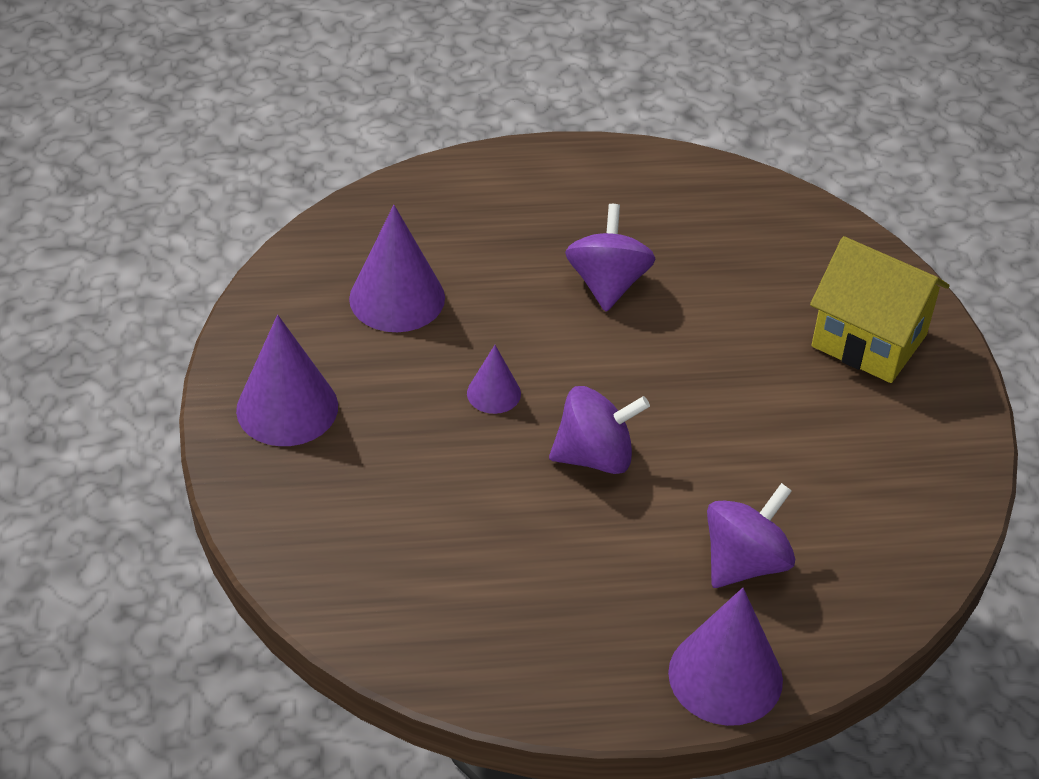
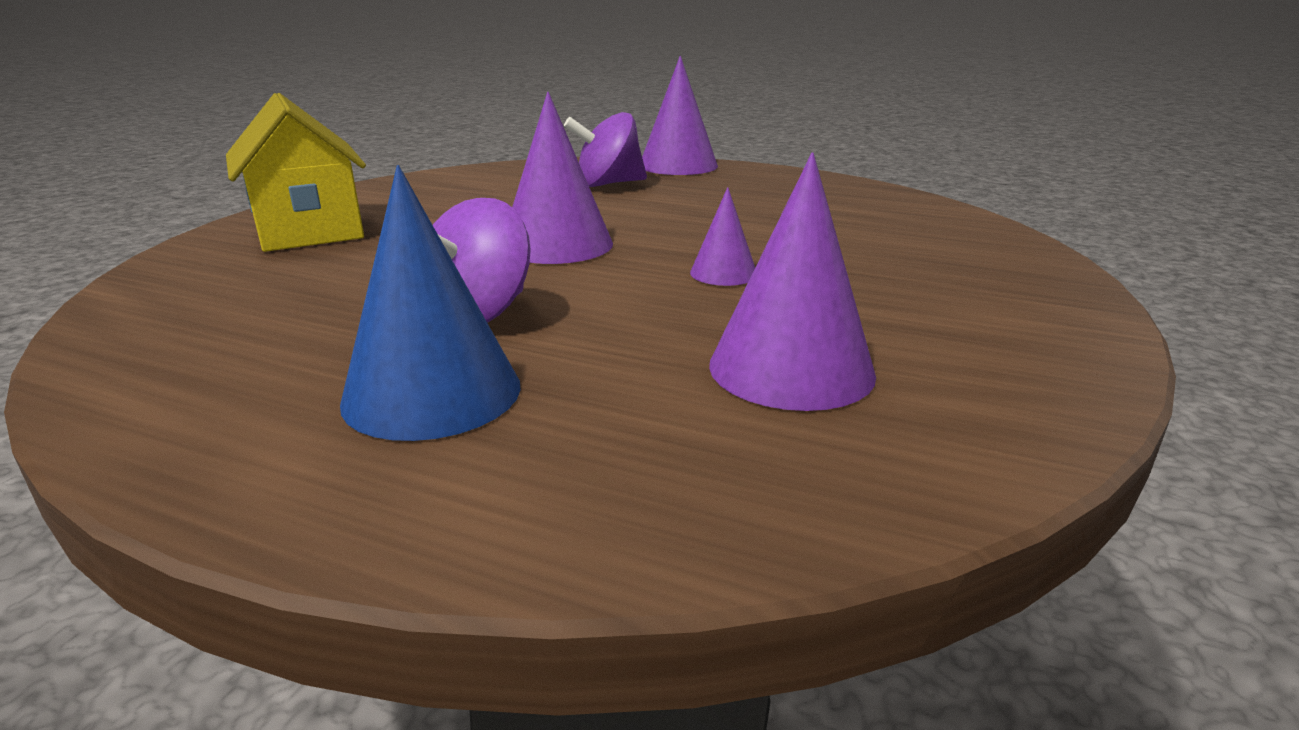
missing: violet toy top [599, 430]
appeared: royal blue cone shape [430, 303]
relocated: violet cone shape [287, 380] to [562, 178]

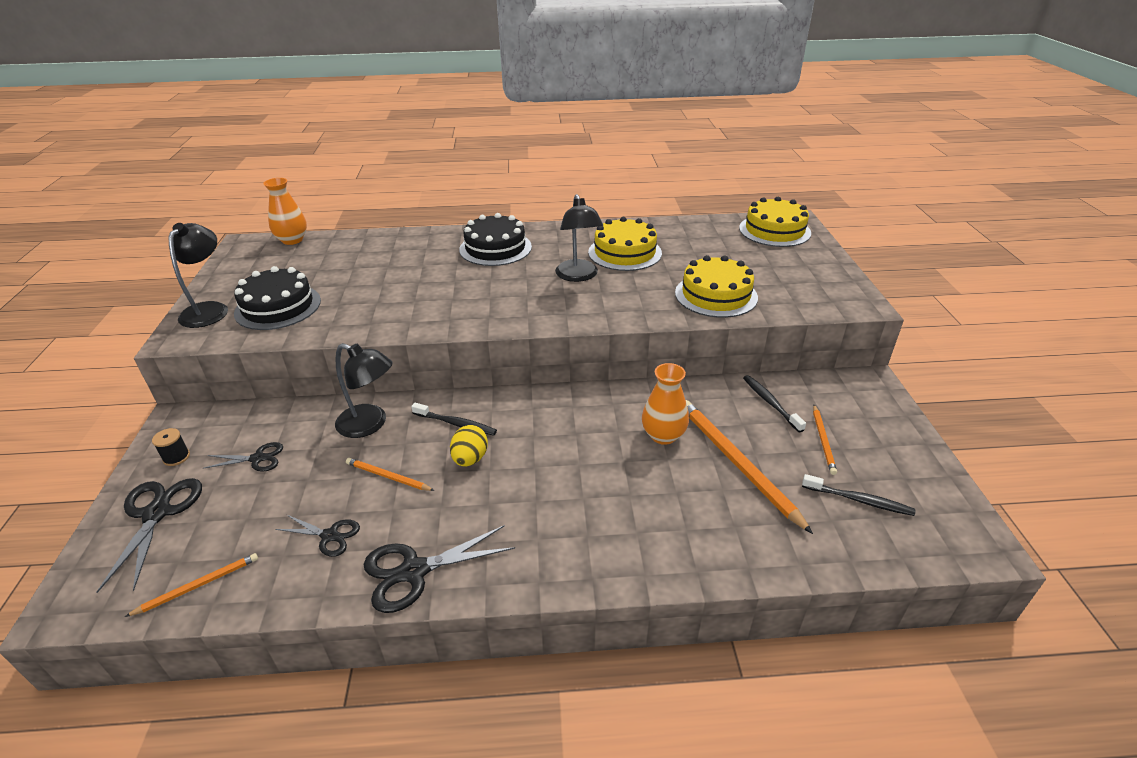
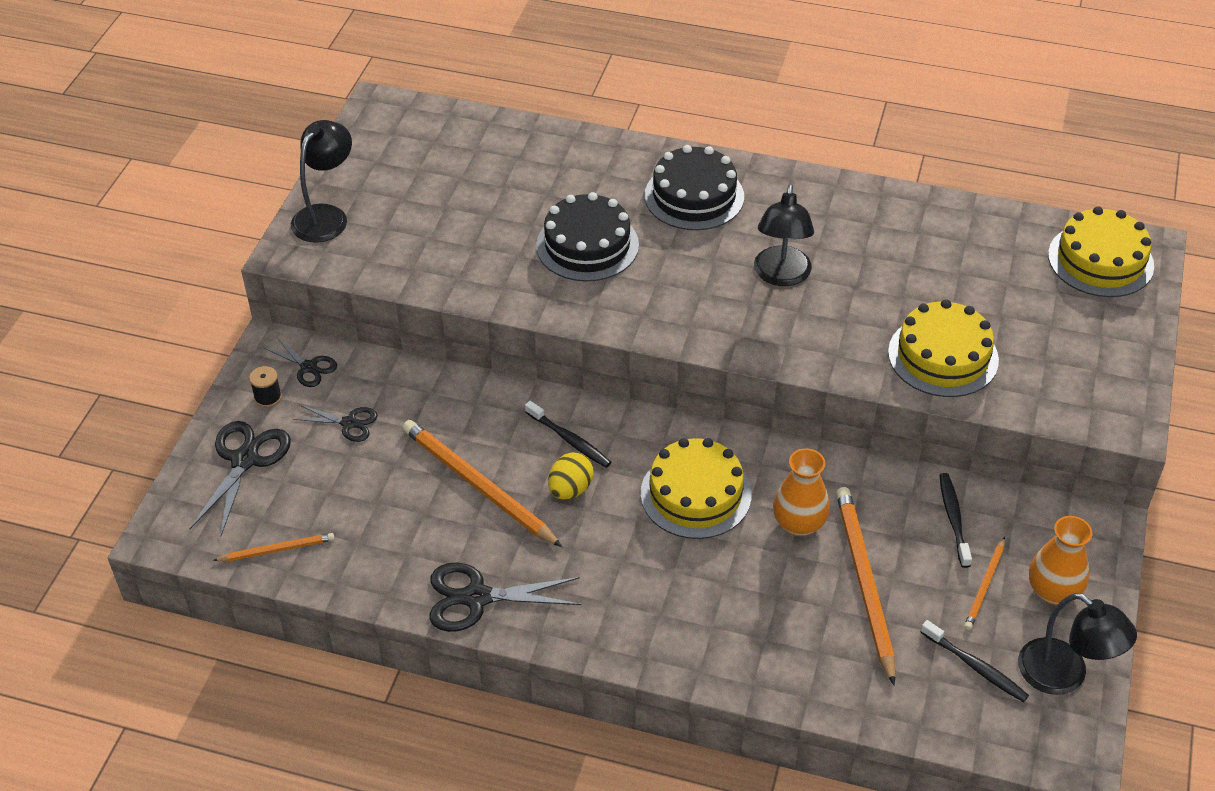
relocated: ebony scissors [317, 535] to [300, 362]; ebony gateau [277, 298] to [587, 237]; yellow gateau [625, 244] to [695, 488]; ebony desk lamp [364, 390] to [1077, 644]; bright orange flower vase [285, 211] to [1060, 560]
size: bright orange lead pencil [390, 474] = [482, 483] x1.93

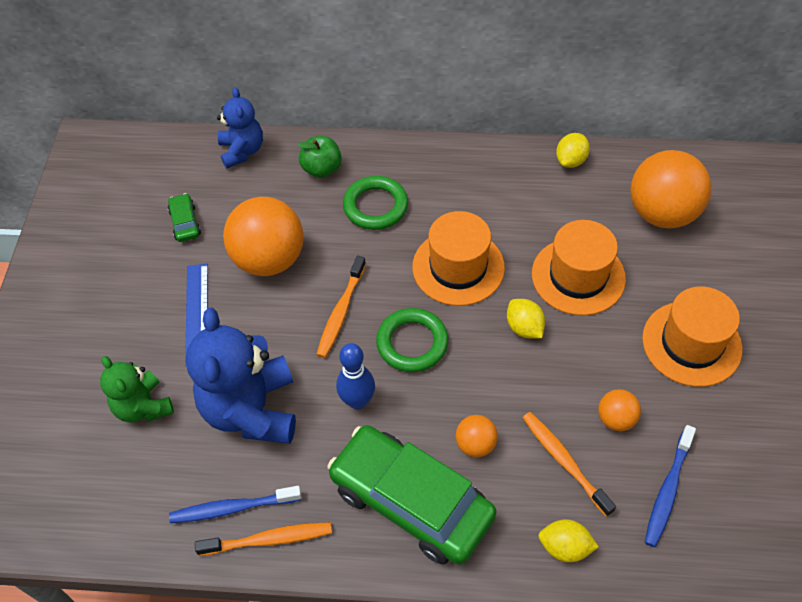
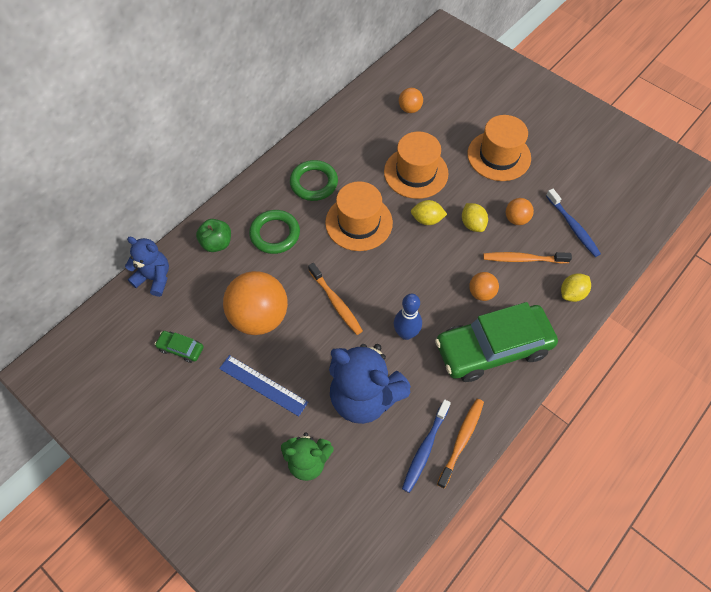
relocated: emerald hoop [412, 340] to [314, 180]; yellow citrus fruit [573, 150] to [475, 217]
size: bright orange sphere [670, 189] = [411, 100] x0.47

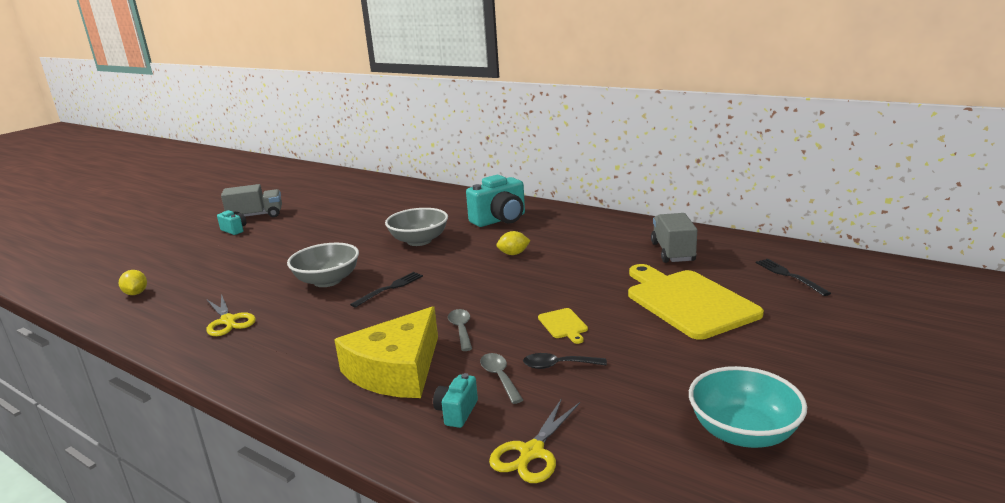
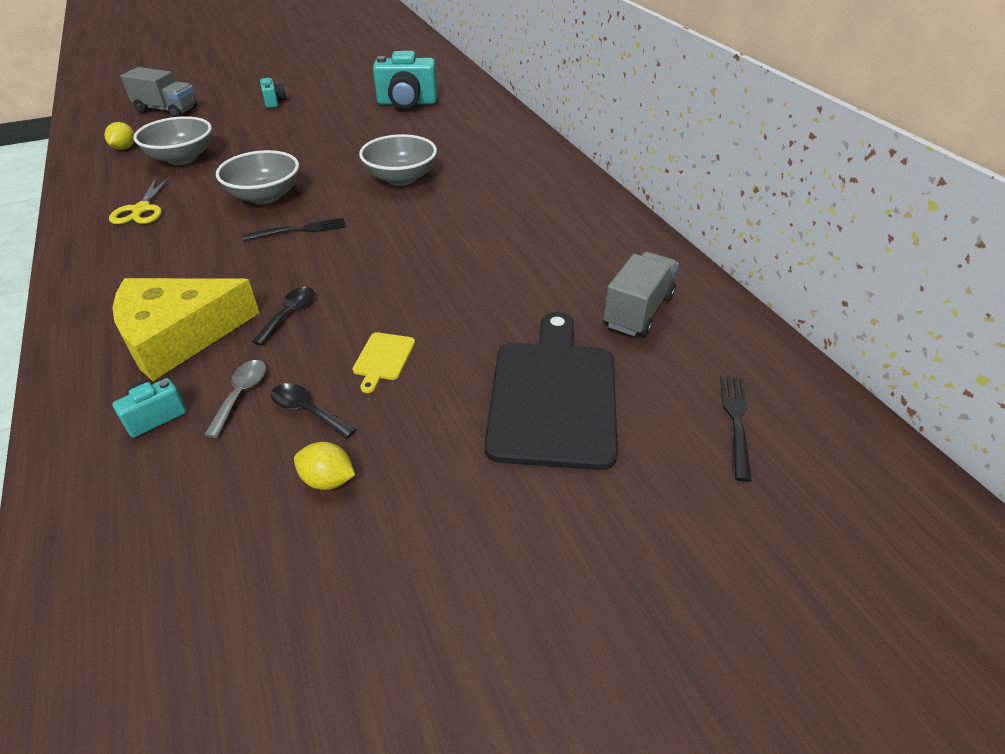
missing: yellow scissors [534, 440]; aqua bowl [748, 407]
appeared: ash-grey bowl [172, 140]
relocated: ash-grey lorry [251, 200] to [159, 92]; yellow citrus fruit [513, 243] to [324, 466]; aqua photo camera [495, 201] to [405, 80]
colour: ash-grey teaspoon [460, 330] to ebony teaspoon [283, 316]; yellow chopping board [696, 302] to ebony chopping board [551, 391]

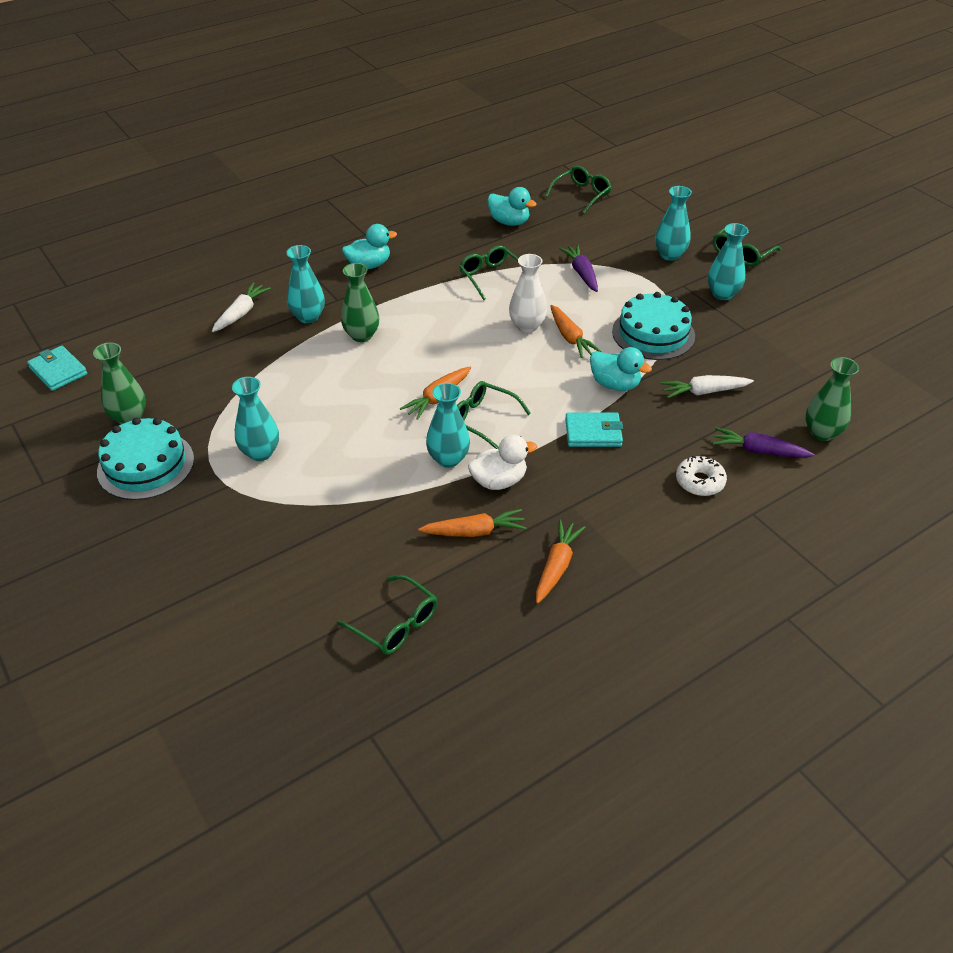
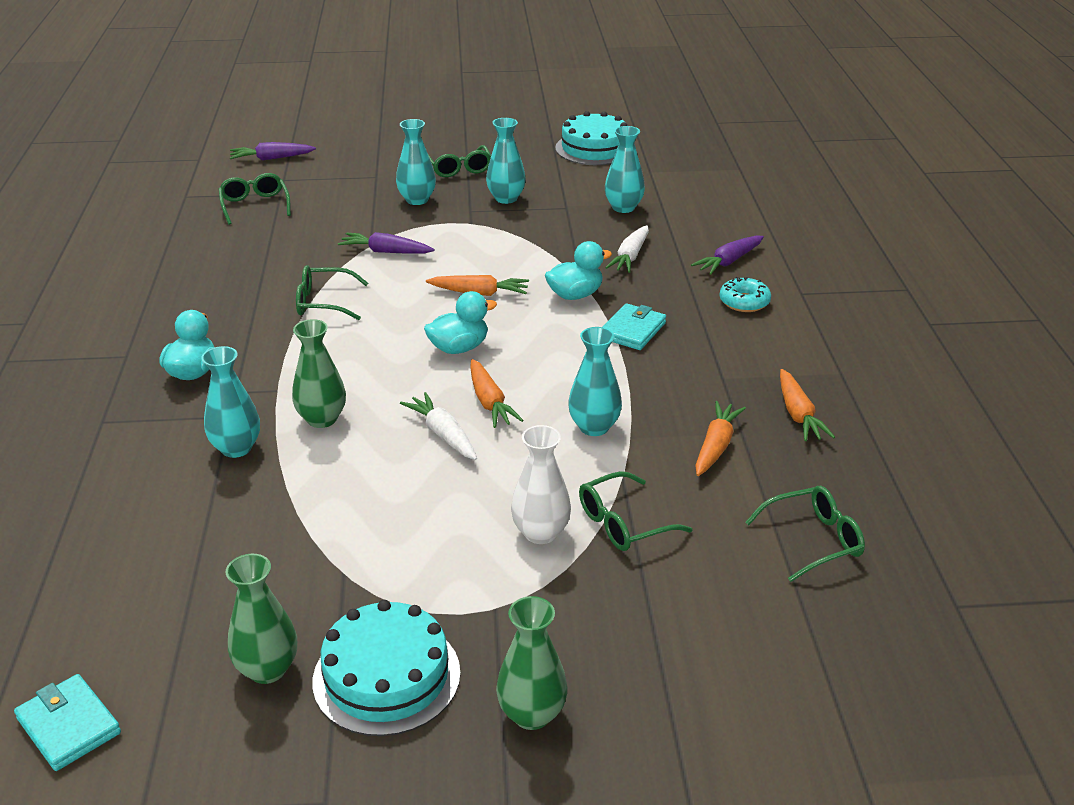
missing: white toy duck [502, 462]
appeared: violet root vegetable [273, 151]
relocated: white root vegetable [241, 307] to [438, 426]; aqua toy duck [512, 206] to [460, 322]; emerald flower vase [832, 399] to [532, 663]; white flower vase [528, 293] to [541, 484]; aqua gateau [653, 326] to [591, 138]; emerald spectacles [494, 415] to [636, 511]; aqua flower vase [255, 419] to [625, 169]
colour: white donut [701, 476] to aqua donut [745, 294]
spun: aqua wallet [57, 368] = [67, 722] 60 degrees clockwise; bright orange root vegetable [561, 561] = [807, 405] 150 degrees counterclockwise

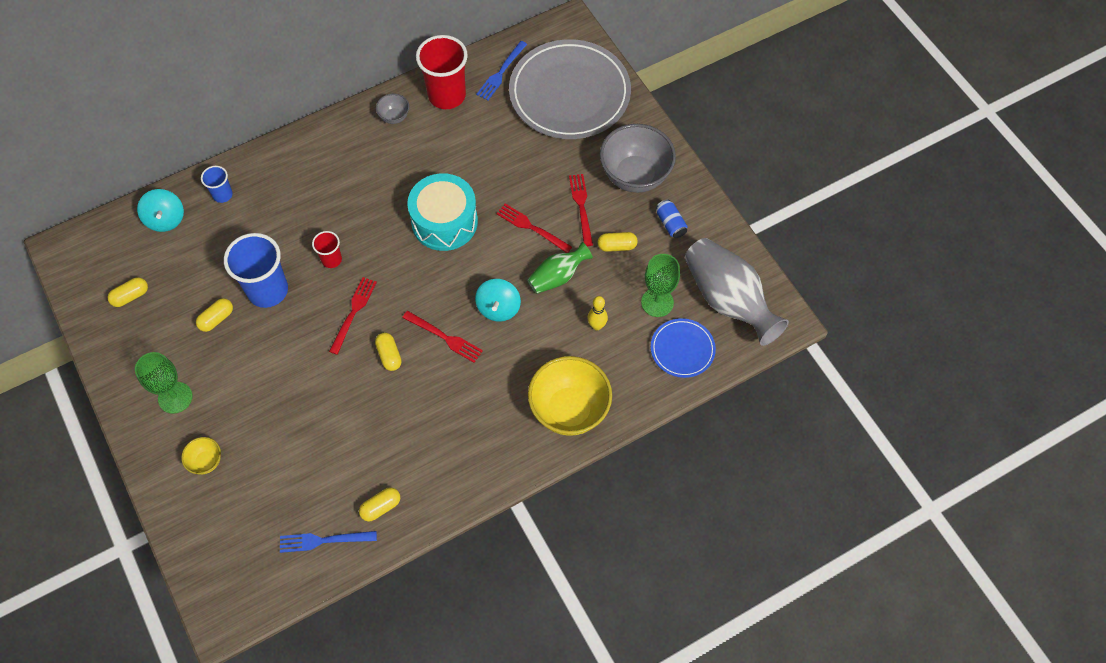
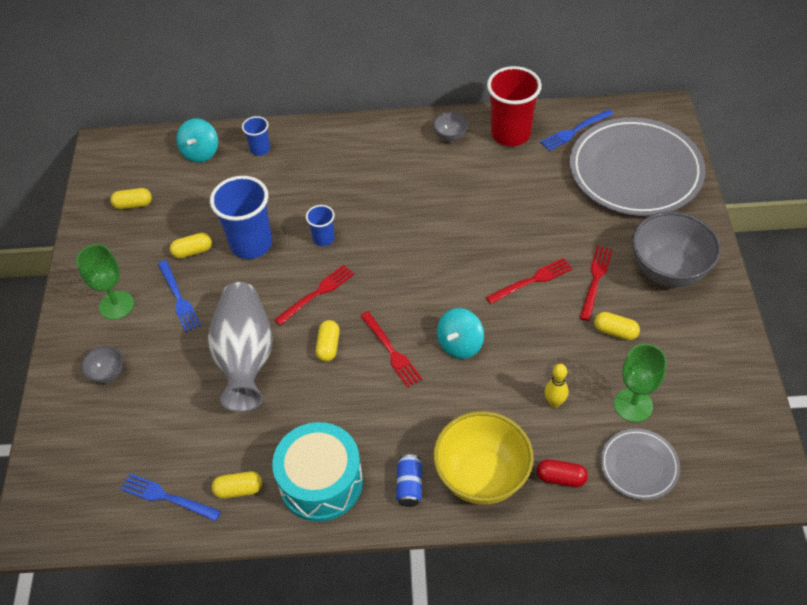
missing: emerald flower vase [560, 268]
appeared: royal blue dinner fork [179, 296]; crimson pill shape [562, 473]
relocated: ash-grey flower vase [737, 292] to [240, 347]; aqua drum [442, 212] to [317, 472]; royal blue tin [671, 218] to [409, 480]
colour: yellow bowl [201, 455] to ash-grey bowl [102, 365]; crimson tumbler [327, 249] to royal blue tumbler [320, 225]; royal blue flat dish [683, 348] to ash-grey flat dish [640, 464]
spun: crimson dinner fork [534, 228] = [529, 281] 90 degrees clockwise

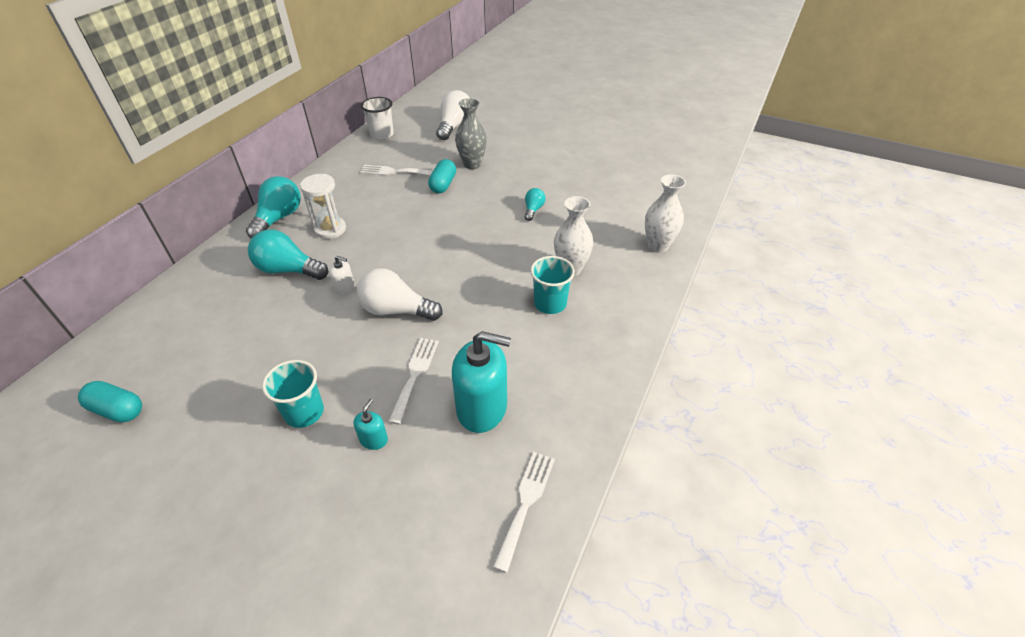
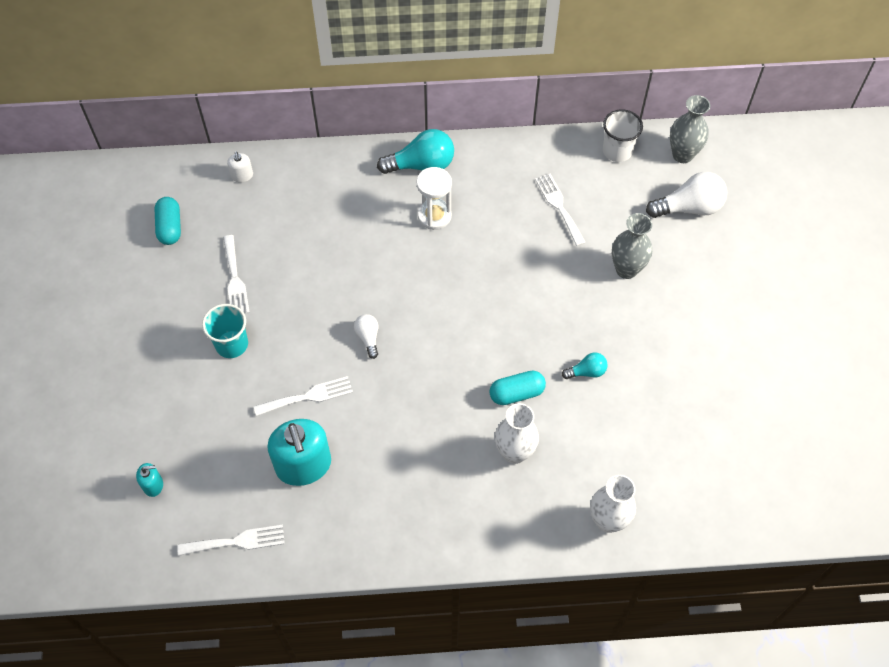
missing: aqua bulb [288, 254]; aqua tumbler [552, 285]
appeared: white dinner fork [236, 274]; ash-grey flower vase [690, 129]
relocated: aqua soap pump [370, 424] to [149, 480]; white soap pump [342, 276] to [240, 166]; aqua pill shape [442, 176] to [517, 388]
size: white bulb [400, 294] = [366, 336] x0.53

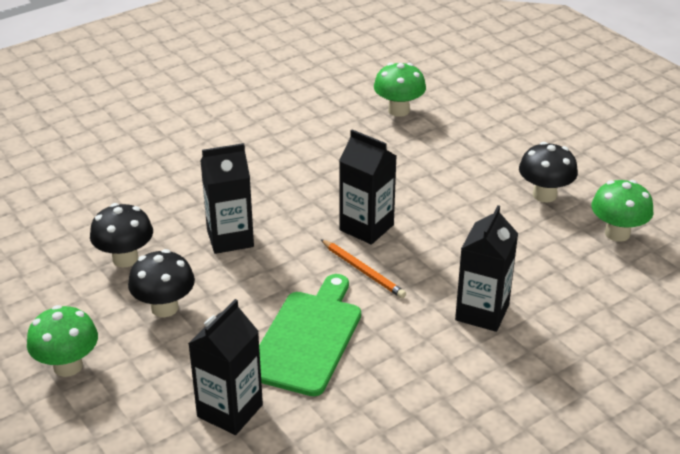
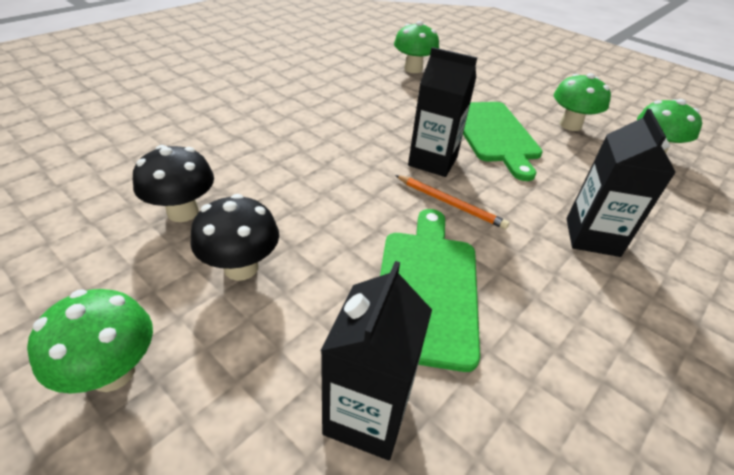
missing: ebony juice carton [227, 198]
appeared: emerald chopping board [503, 141]
colour: ebony fungus [548, 172] to emerald fungus [582, 102]

